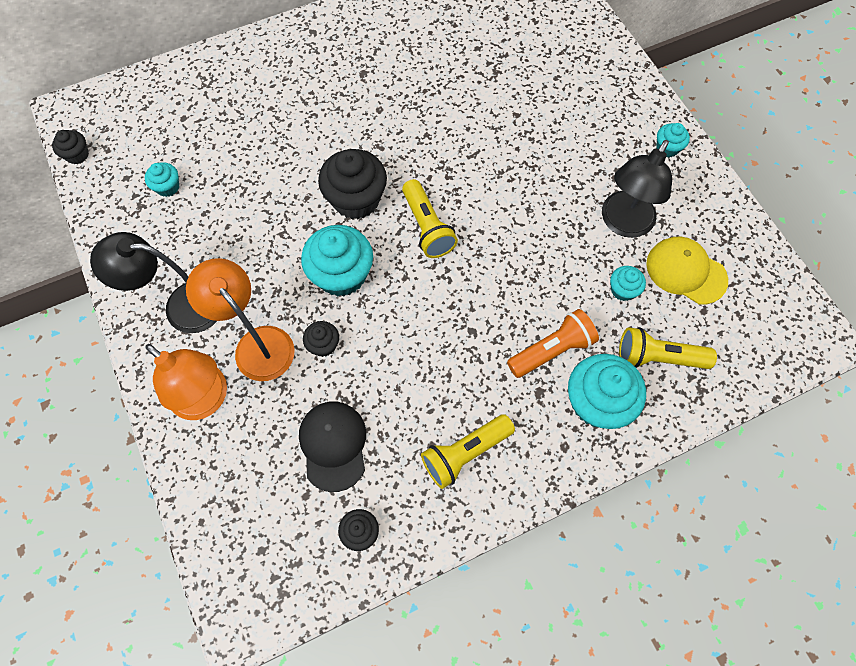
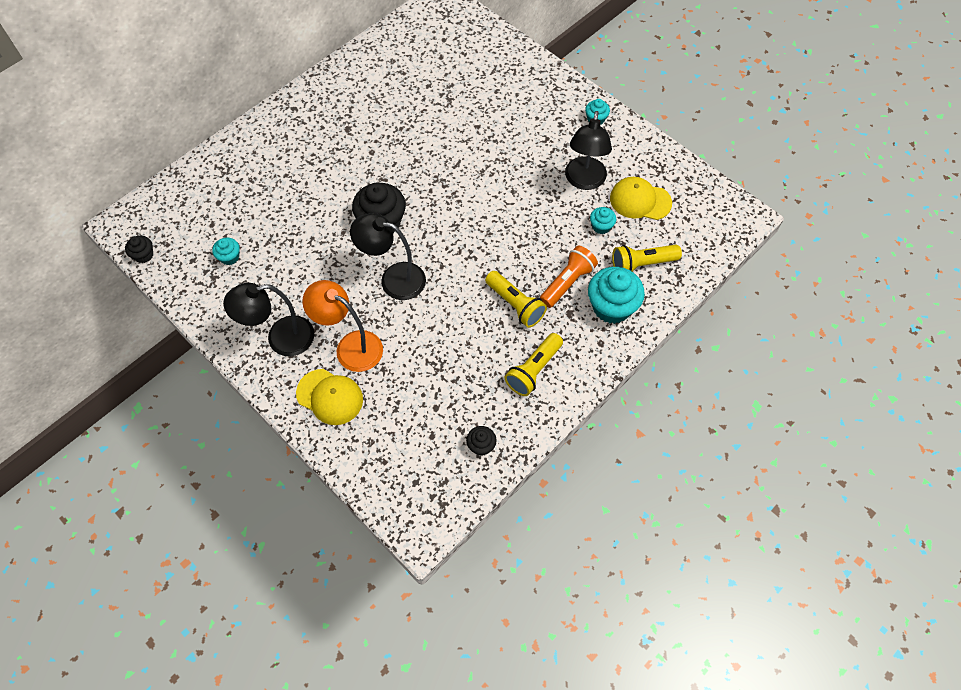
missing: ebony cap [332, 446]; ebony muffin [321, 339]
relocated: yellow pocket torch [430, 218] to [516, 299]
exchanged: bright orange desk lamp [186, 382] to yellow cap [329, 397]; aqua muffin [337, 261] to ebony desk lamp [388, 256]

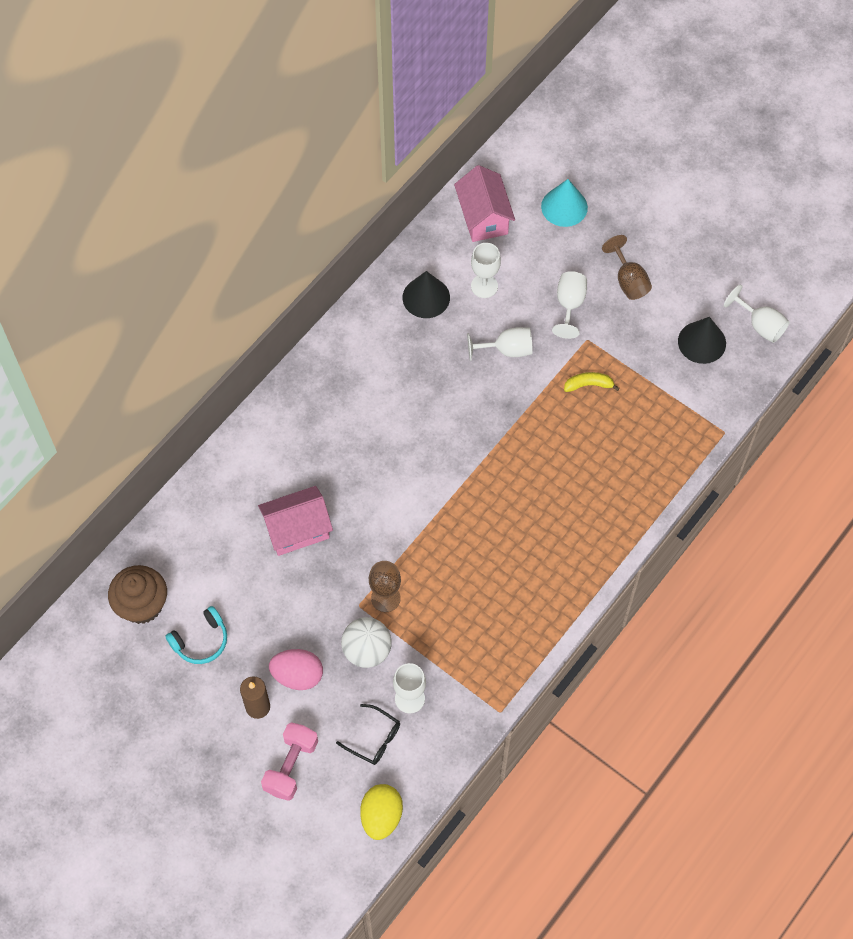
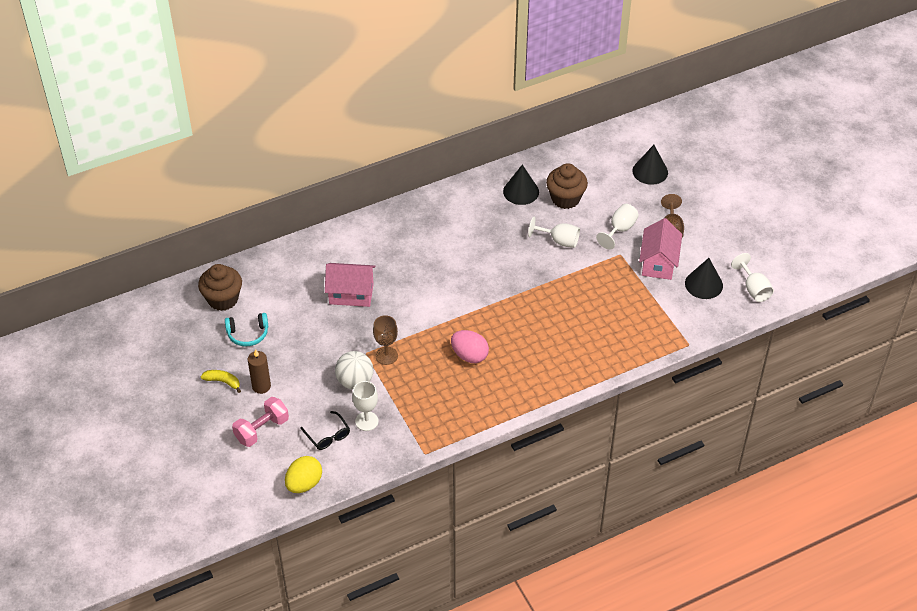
relocated: yellow toy banana [592, 382] to [221, 381]; rose-pink egg shape [296, 669] to [470, 346]; rose-pink cottage [484, 203] to [660, 249]
exchanged: white wine glass [486, 270] to russet muffin [567, 186]
colour: aqua cone shape [564, 203] to ebony cone shape [650, 165]

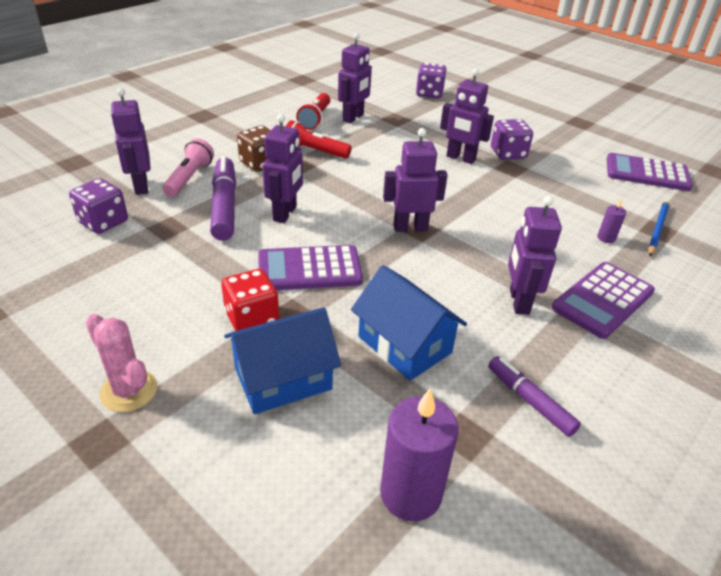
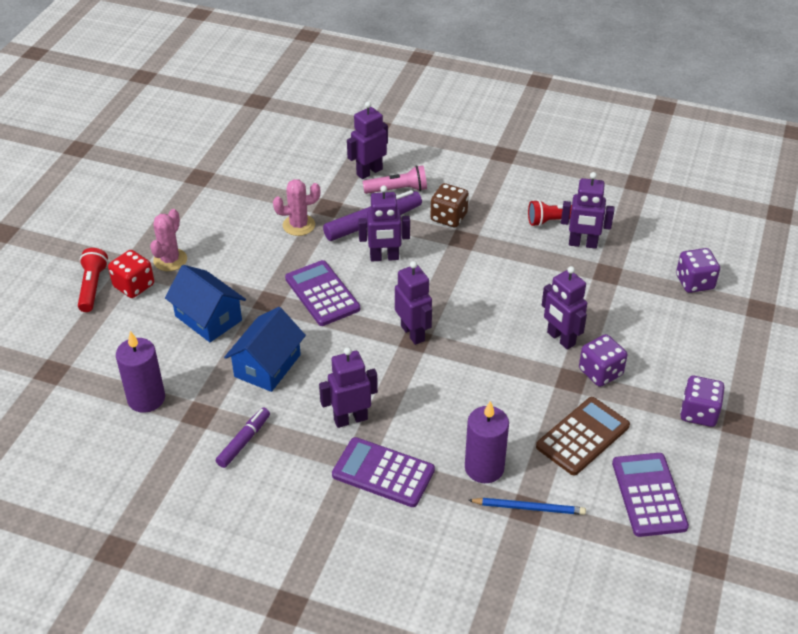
appeared: rose-pink saguaro cactus [296, 207]; russet adding machine [583, 436]
relocated: crimson pocket torch [319, 139] to [93, 280]; crimson die [250, 300] to [131, 274]; violet die [98, 206] to [702, 401]
spun: violet robot [467, 116] = [564, 308] 45 degrees counterclockwise
size: violet wax candle [612, 220] = [487, 442] x2.18

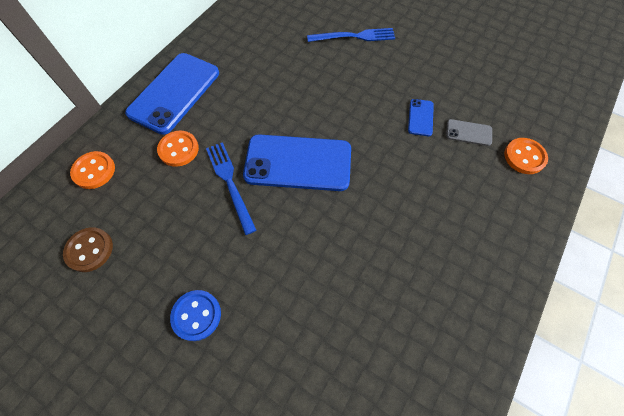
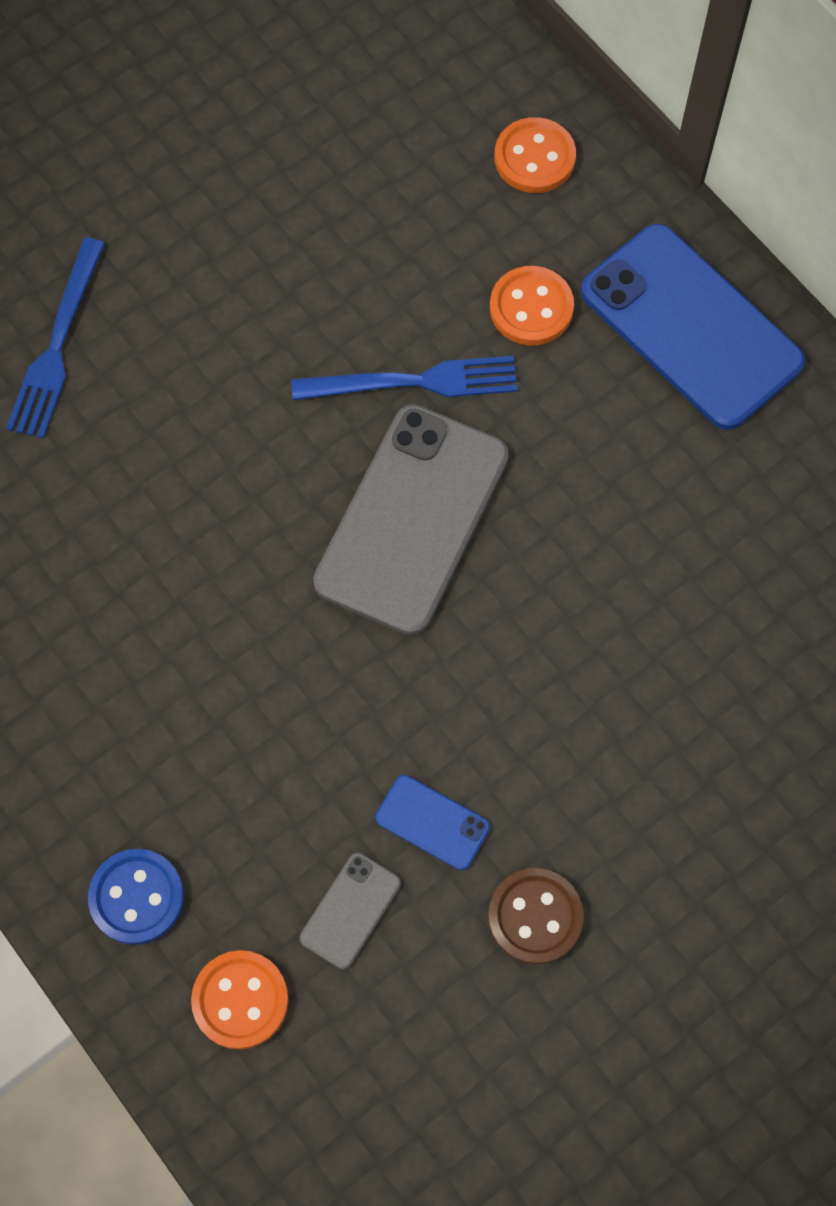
relocated: royal blue dinner fork [351, 35] to [55, 338]; royal blue shirt button [195, 315] to [136, 897]; russet shirt button [88, 249] to [536, 916]
colour: royal blue smartphone [297, 162] to ash-grey smartphone [411, 519]

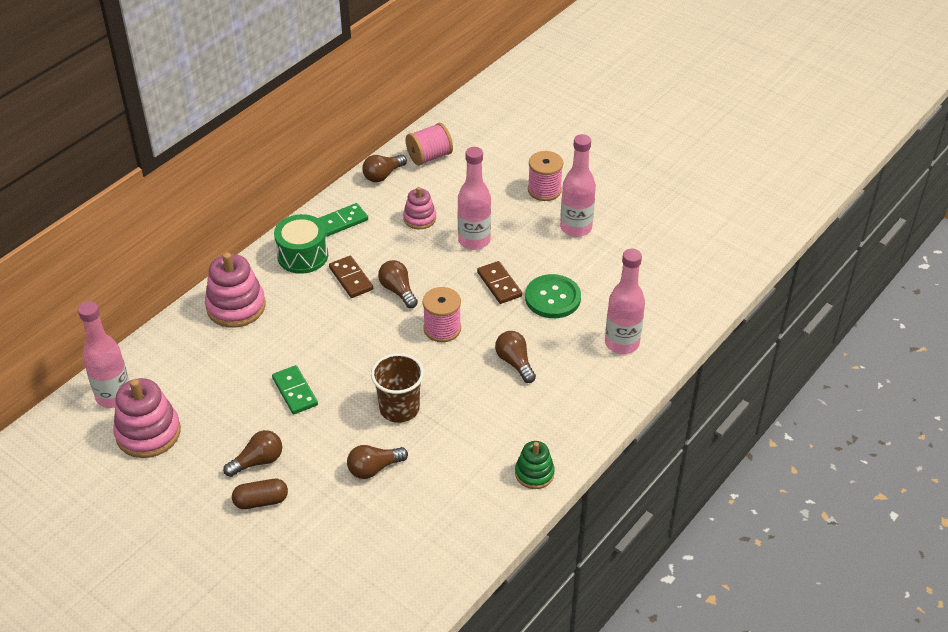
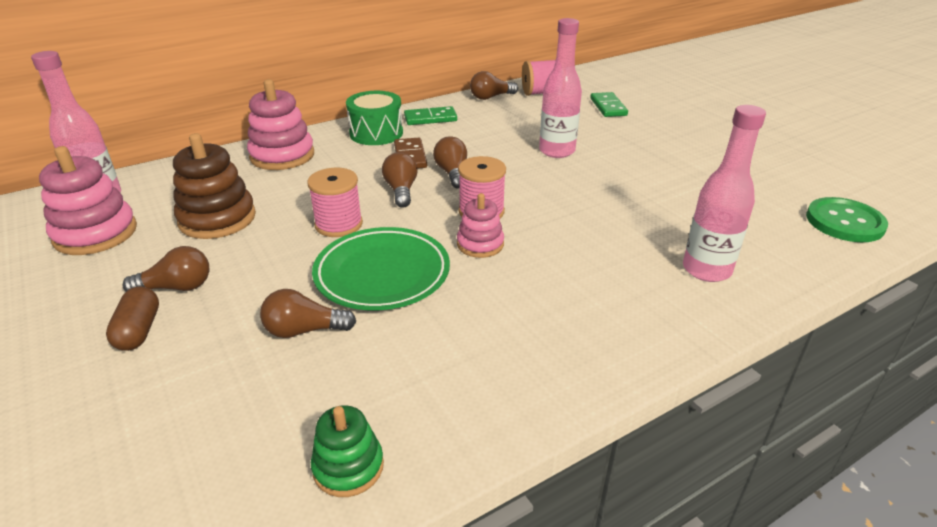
missing: russet domino [499, 282]; rose-pink drink bottle [578, 185]
appeared: russet stacking toy [214, 186]
relocated: rose-pink spool [545, 176] to [335, 202]; emerald stacking toy [535, 465] to [347, 451]; russet bulb [515, 357] to [400, 180]; rose-pink stacking toy [419, 208] to [480, 225]; emerald domino [295, 389] to [609, 104]; emerald shirt button [553, 296] to [847, 219]
exchanged: russet tumbler [397, 388] to emerald flat dish [381, 268]
spun: russet pill shape [260, 494] = [132, 318] 75 degrees clockwise

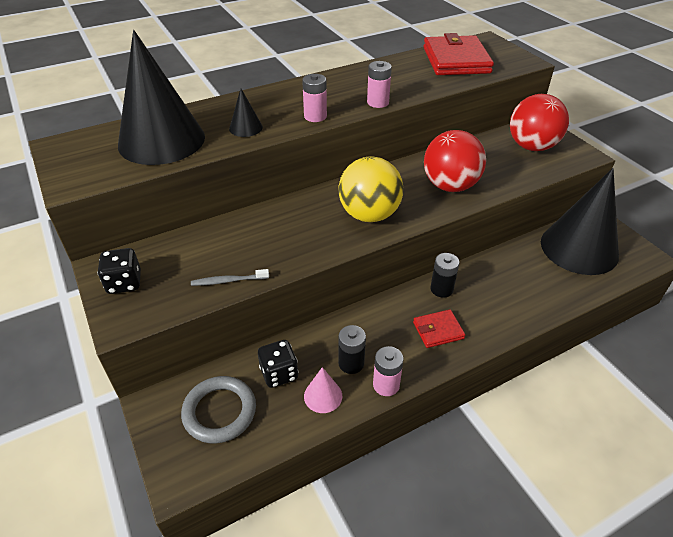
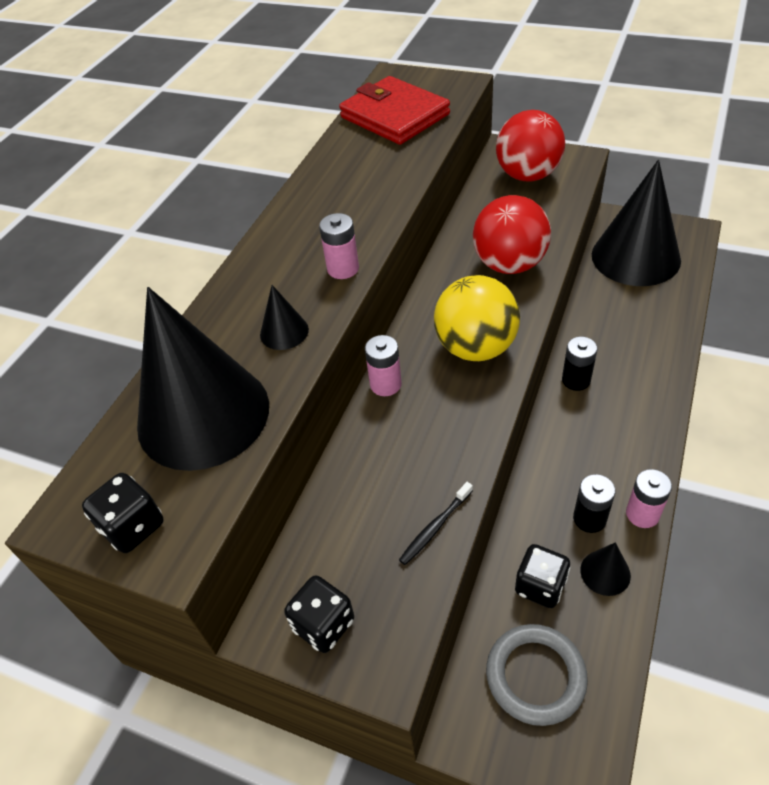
missing: crimson wallet [439, 328]
appeared: ebony die [122, 513]
relocated: rose-pink power cell [379, 84] to [383, 365]
colour: ash-grey tooth brush [230, 277] to ebony tooth brush [436, 523]; rose-pink cone shape [323, 390] to ebony cone shape [605, 569]

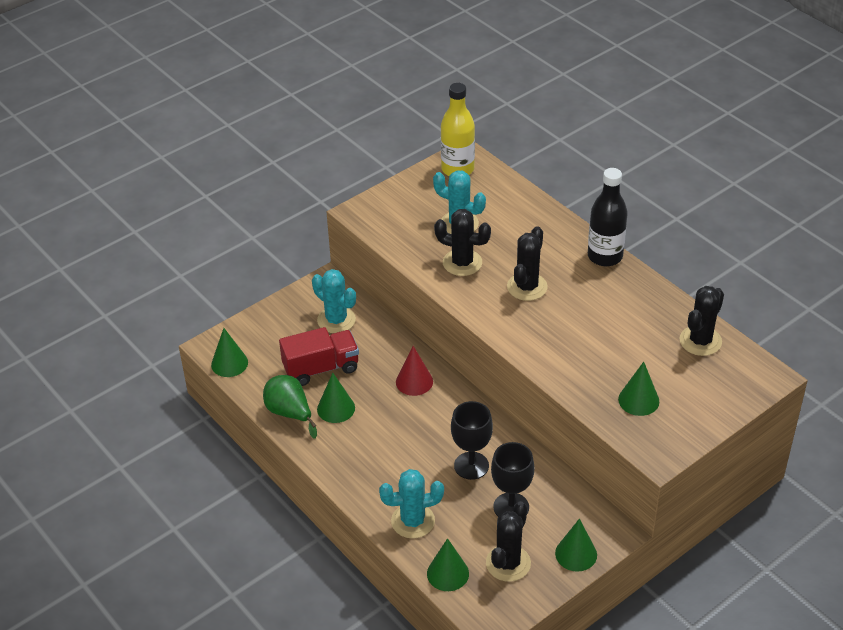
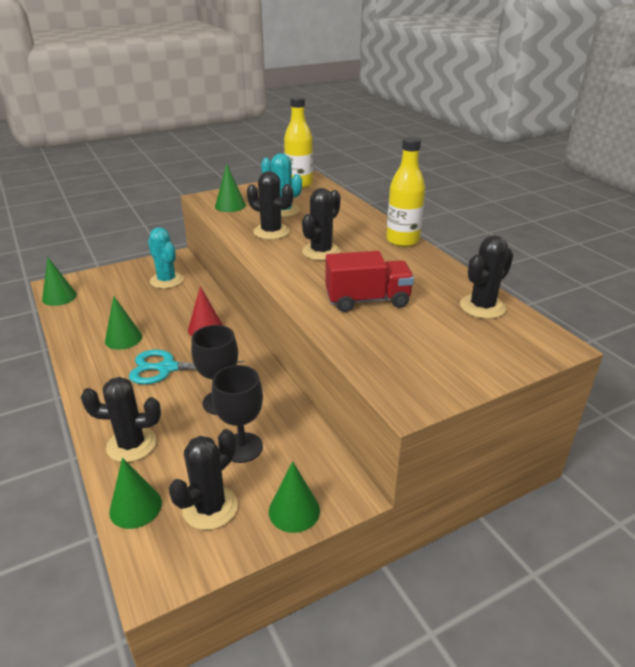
missing: emerald toy pear [290, 407]
appeared: aqua scissors [186, 367]
relocated: emerald cone shape [638, 389] to [230, 188]; crimson lorry [319, 356] to [369, 281]
colour: aqua saguaro cactus [411, 503] to ebony saguaro cactus [121, 419]; ebony drink bottle [608, 217] to yellow drink bottle [405, 192]

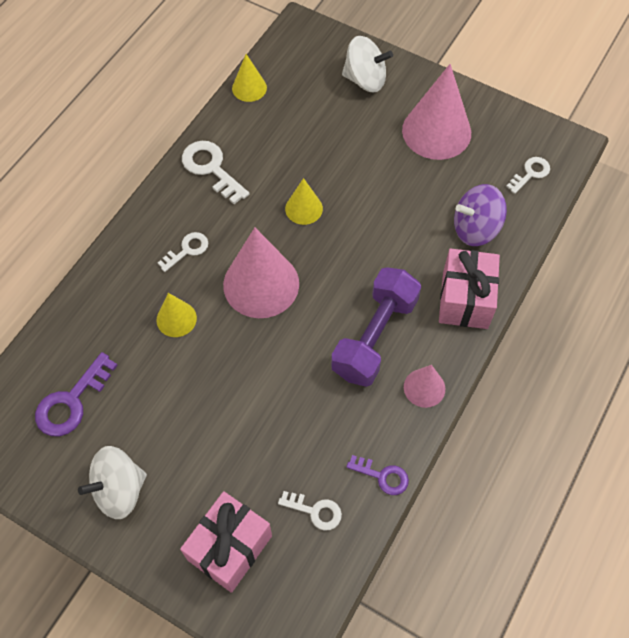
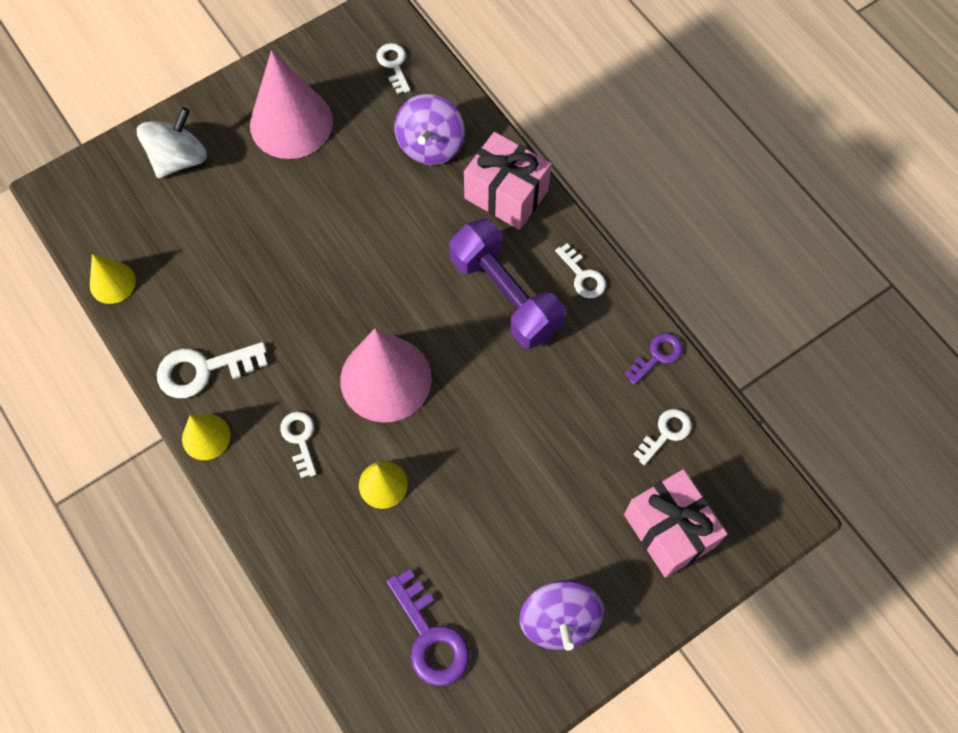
relocated: yellow cone shape [304, 201] to [206, 437]
exchanged: rose-pink cone shape [424, 386] to white door key [580, 270]
colour: white toy top [112, 482] to violet toy top [562, 615]

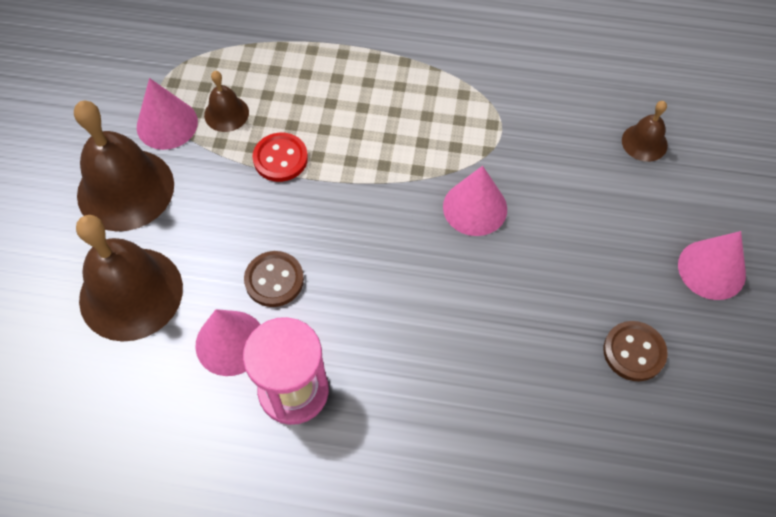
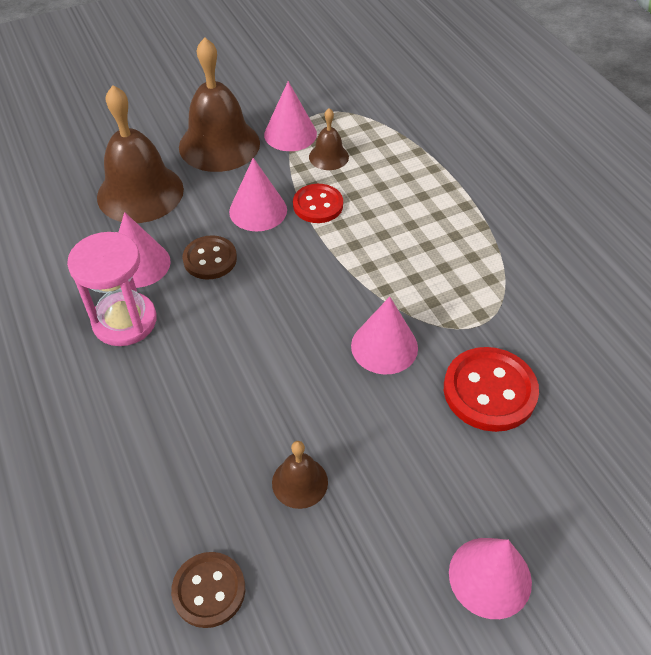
appeared: rose-pink cone shape [258, 194]; crimson shirt button [491, 389]
relocated: russet shirt button [635, 351] to [208, 590]; russet school bell [645, 131] to [300, 475]

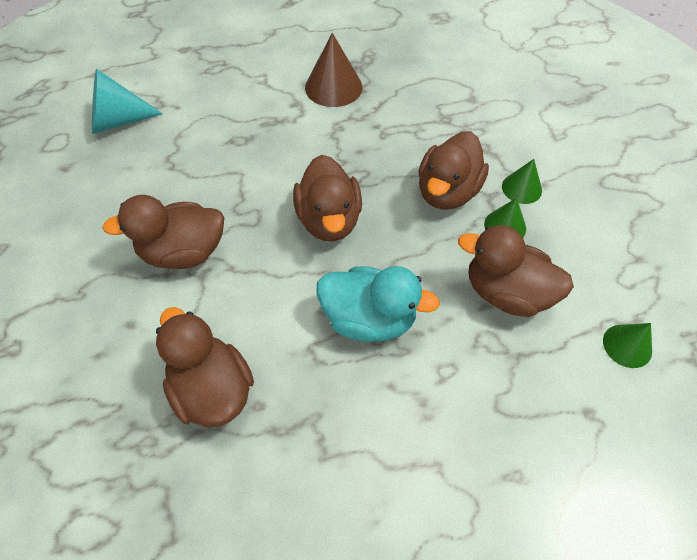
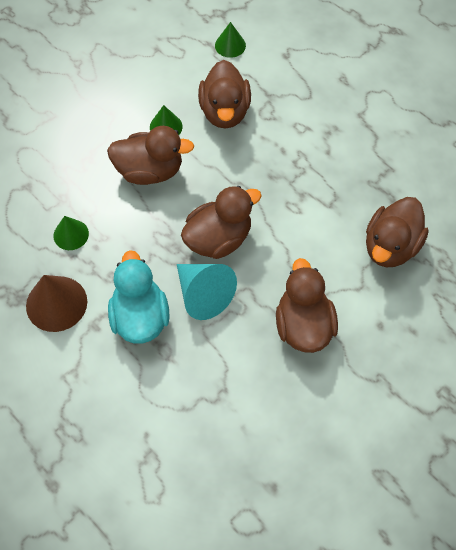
relocated: emerald cone shape [522, 181] to [71, 233]; aqua toy duck [378, 304] to [139, 297]; aqua cone shape [127, 101] to [207, 292]
spun: russet toy duck [163, 232] = [307, 305] 150 degrees counterclockwise

